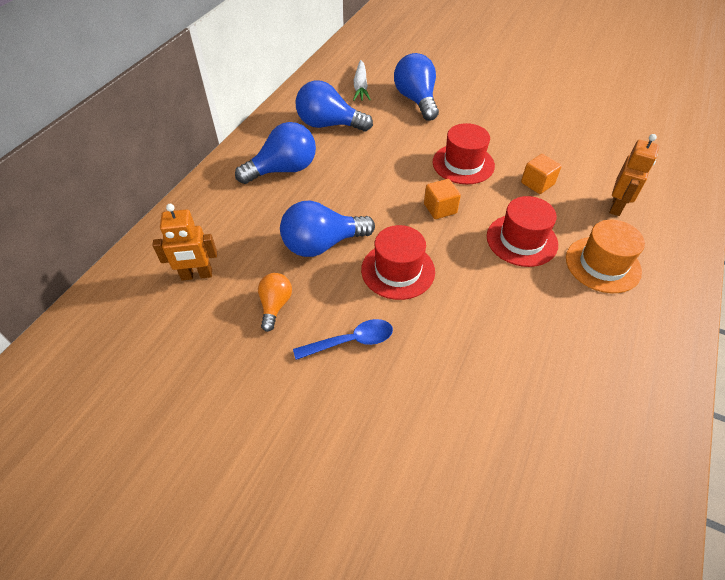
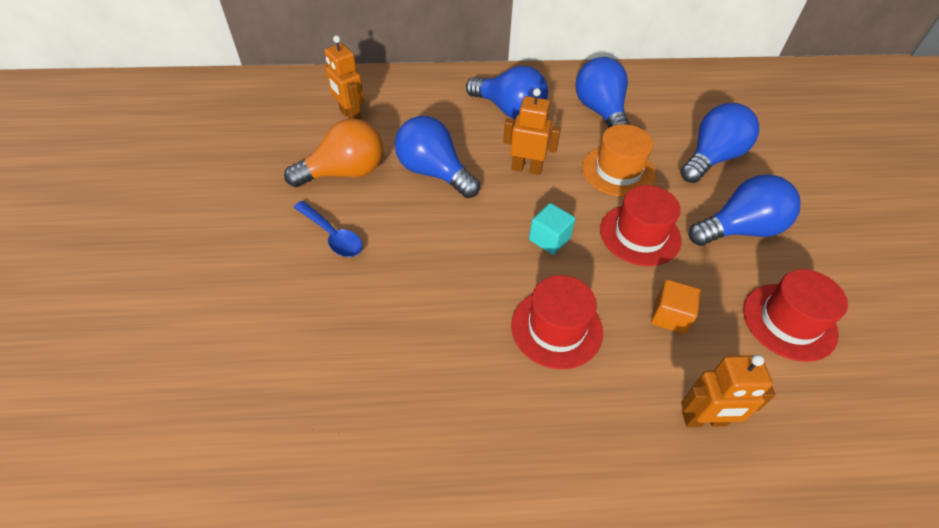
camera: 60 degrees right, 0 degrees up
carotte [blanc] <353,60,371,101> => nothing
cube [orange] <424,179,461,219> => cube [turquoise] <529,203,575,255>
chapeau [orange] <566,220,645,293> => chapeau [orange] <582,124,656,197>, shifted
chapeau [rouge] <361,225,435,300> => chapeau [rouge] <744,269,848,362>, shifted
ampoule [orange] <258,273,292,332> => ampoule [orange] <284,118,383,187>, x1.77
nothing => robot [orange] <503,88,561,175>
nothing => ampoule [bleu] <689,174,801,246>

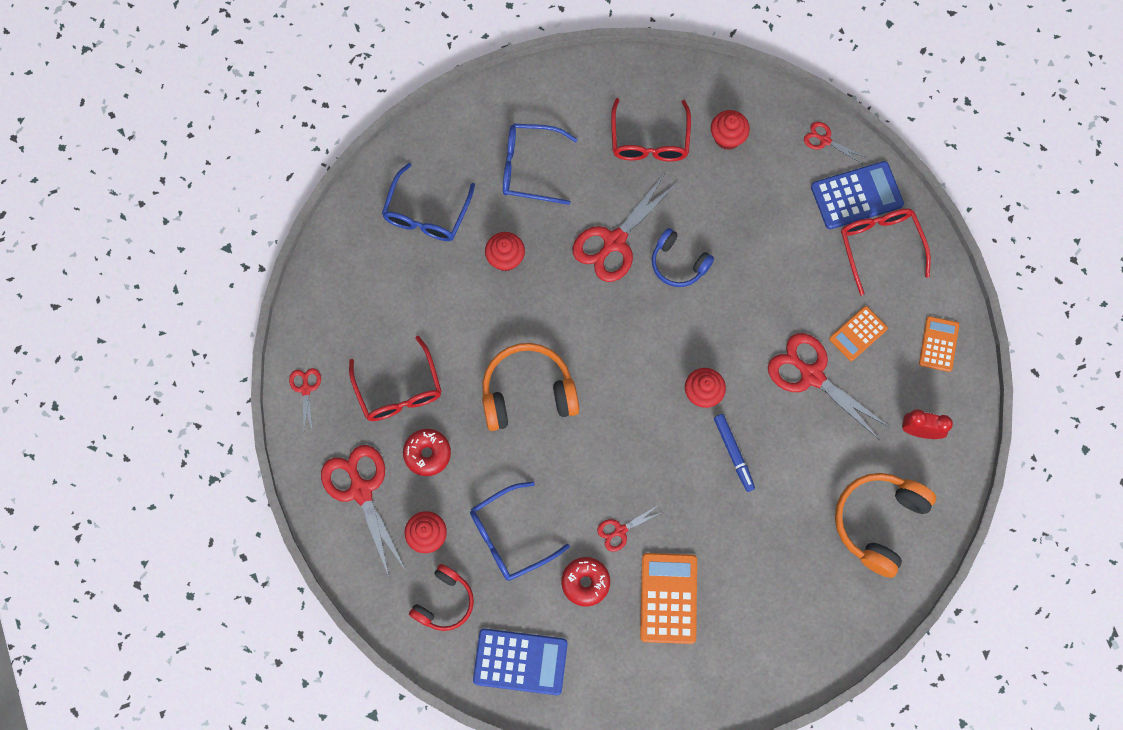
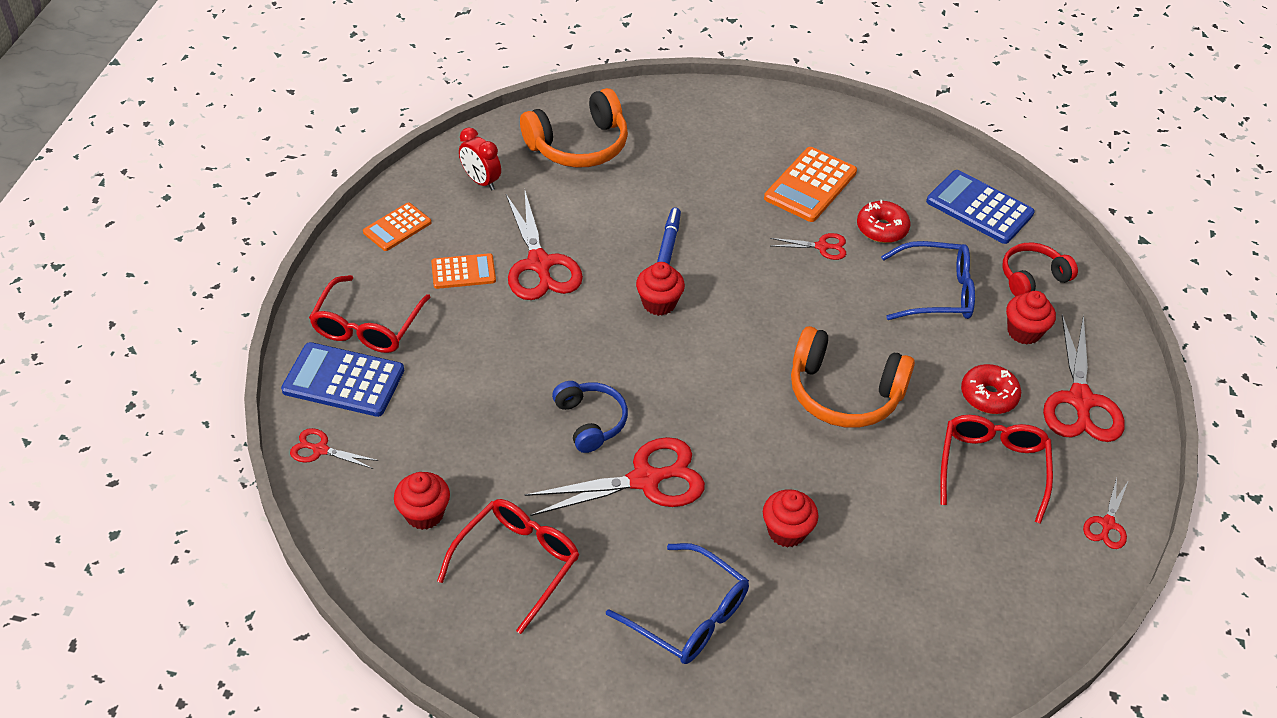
camera: 150 degrees left, 25 degrees down
ciseaux [rouge] <804,122,865,164> => ciseaux [rouge] <290,428,379,469>, 135 degrees clockwise
lunettes [bleu] <382,163,475,241> => nothing

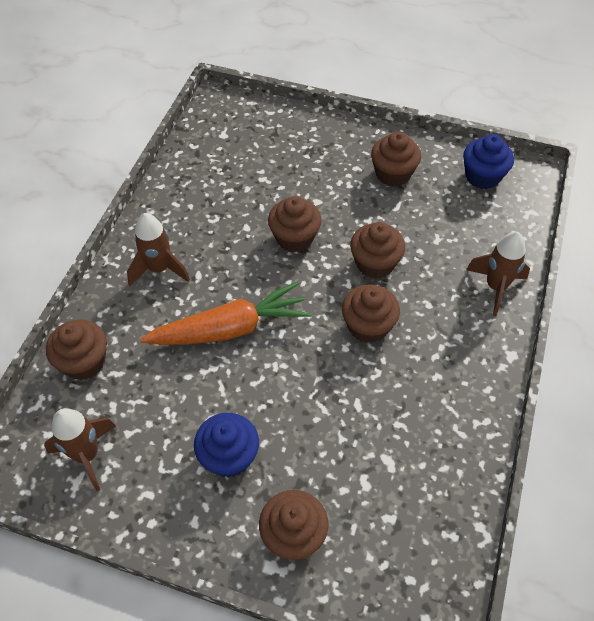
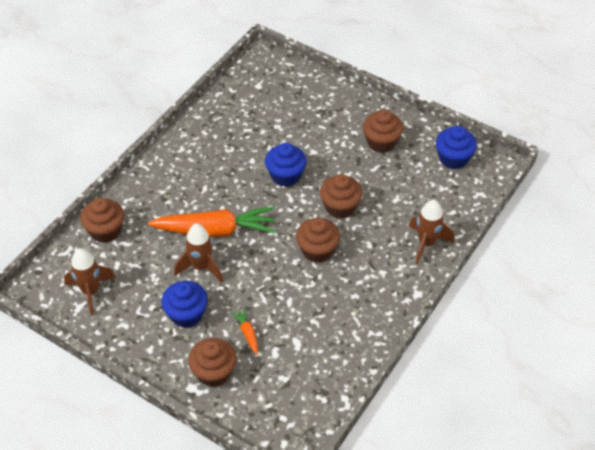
camera: 15 degrees right, 5 degrees down
muffin [marron] <268,196,321,252> => muffin [bleu] <265,143,307,187>
fusée [marron] <127,213,190,286> => fusée [marron] <174,224,223,283>, shifted
nothing => carotte [orange] <231,308,258,355>

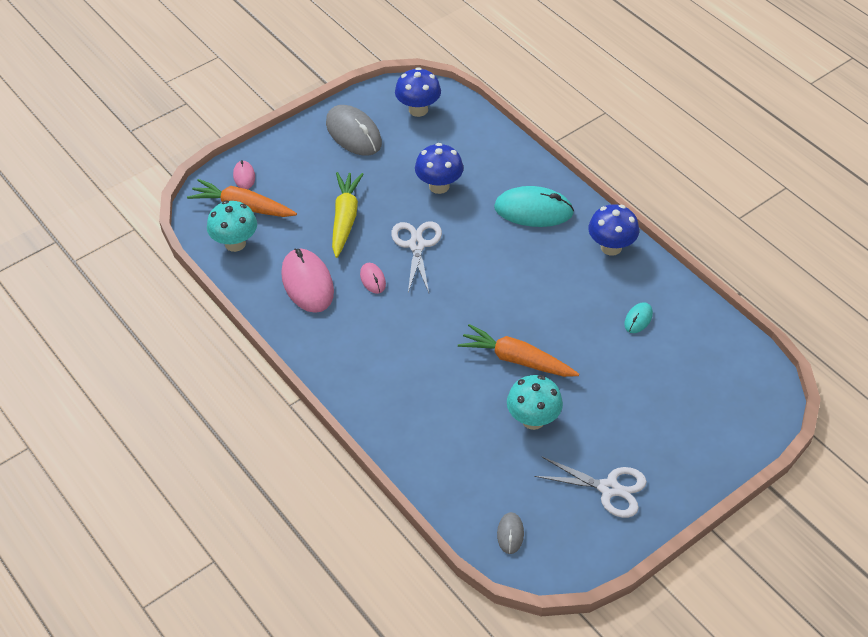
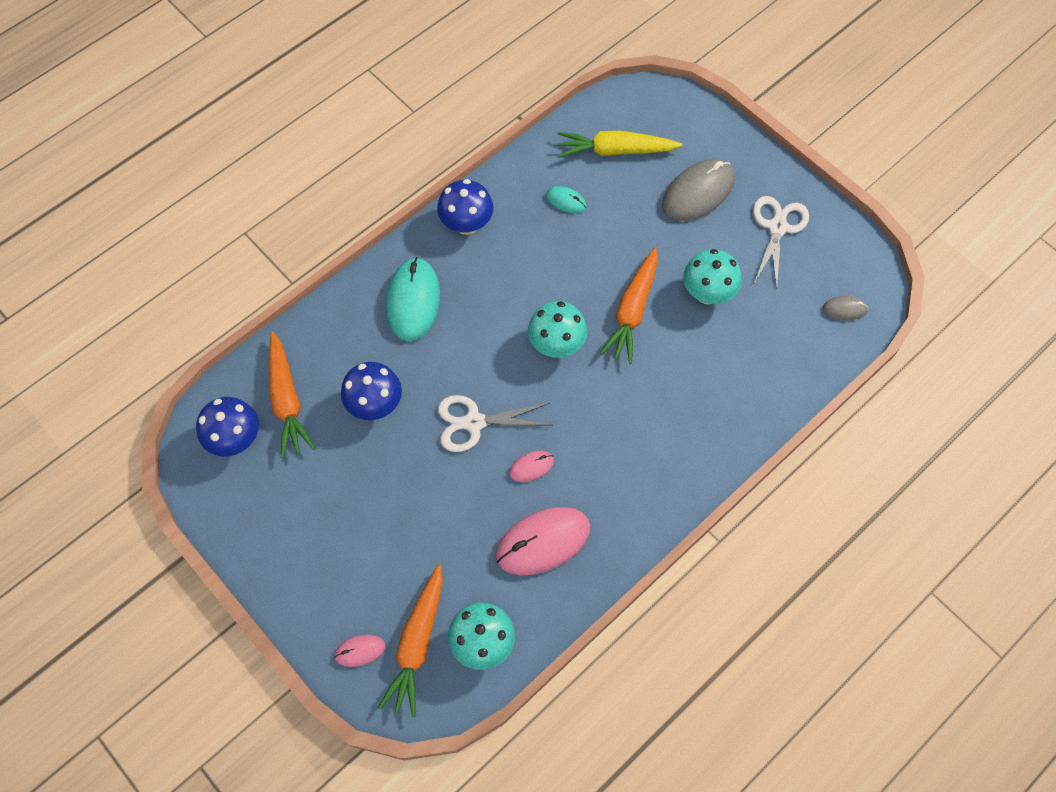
camera: 95 degrees left, 15 degrees up
souris [gris] <326,105,382,156> => souris [gris] <662,159,735,221>, shifted
carotte [jaune] <332,172,363,258> => carotte [jaune] <557,131,682,158>, shifted
nothing => champignon [turquoise] <528,301,587,358>
nothing => carotte [orange] <269,331,316,458>

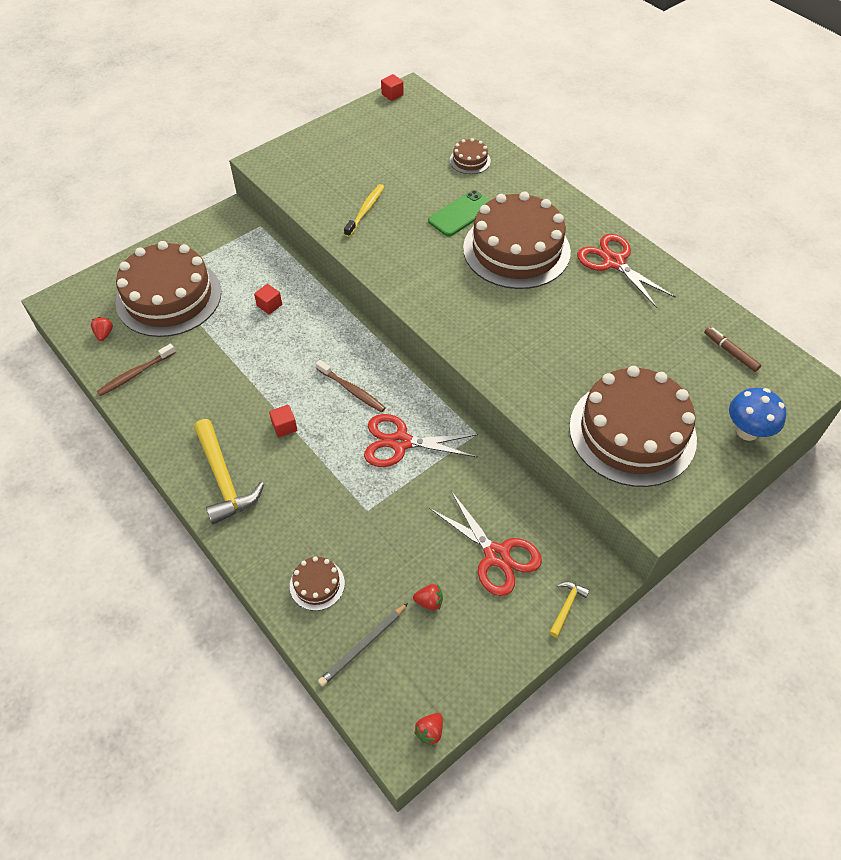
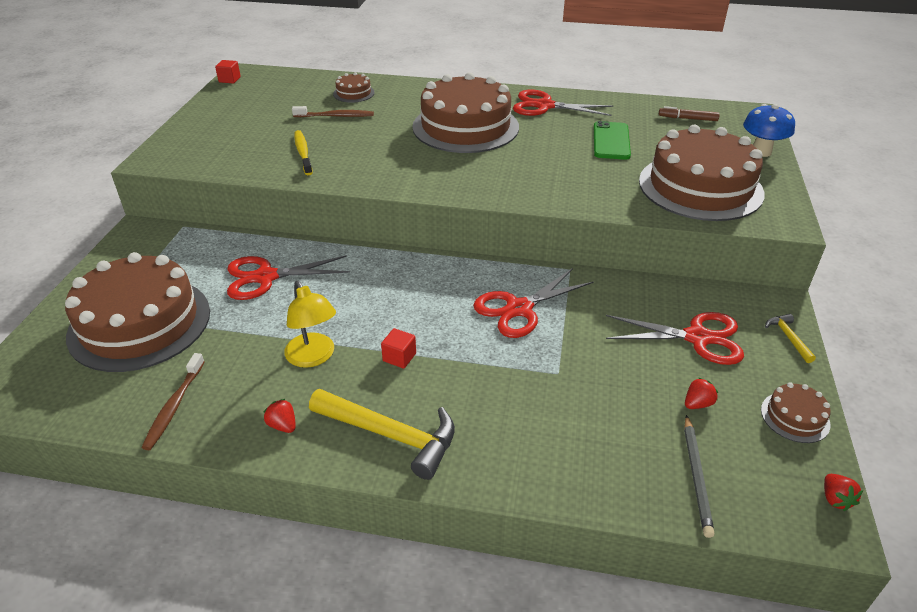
camera: 40 degrees left, 15 degrees down
téléphone [vert] <428,190,490,237> => téléphone [vert] <594,121,631,160>, shifted
cube [rouge] <254,284,282,314> => ciseaux [rouge] <227,255,350,300>
fraise [rouge] <91,317,113,341> => fraise [rouge] <264,399,296,433>, shifted
brosse à dents [marron] <316,360,386,413> => brosse à dents [marron] <292,106,374,117>, shifted
gâteau [marron] <290,556,345,611> => gâteau [marron] <761,382,831,443>, shifted
nothing => lampe [jaune] <284,281,336,368>

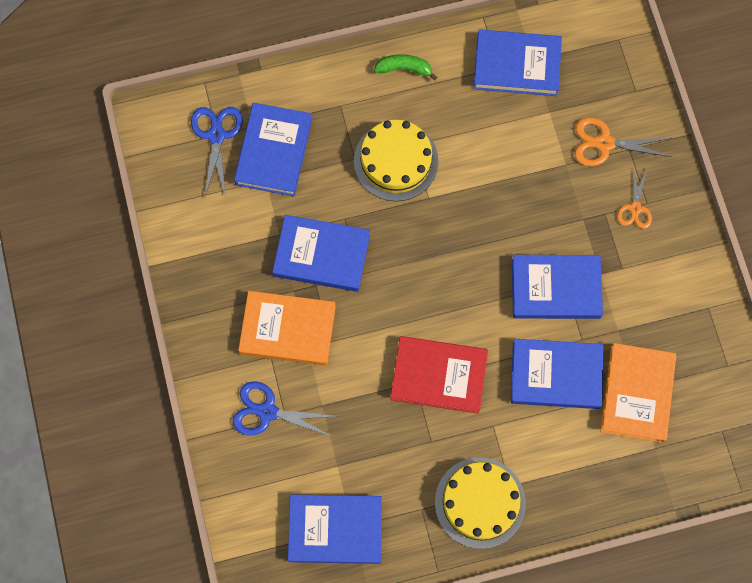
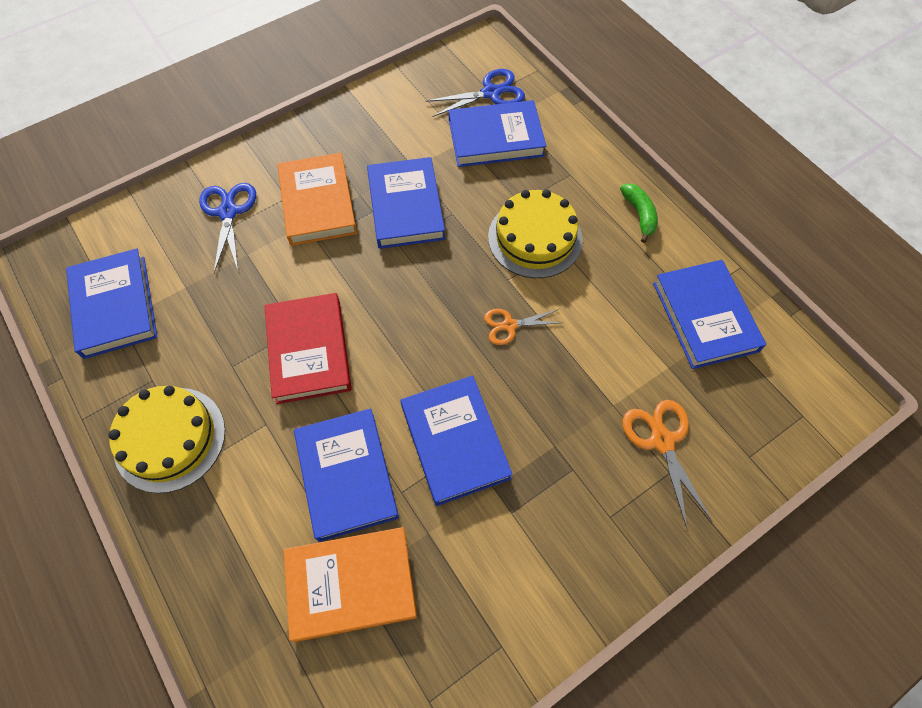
camera: 70 degrees right, 10 degrees down
ciseaux [orange] <617,166,652,229> => ciseaux [orange] <484,309,563,345>, shifted

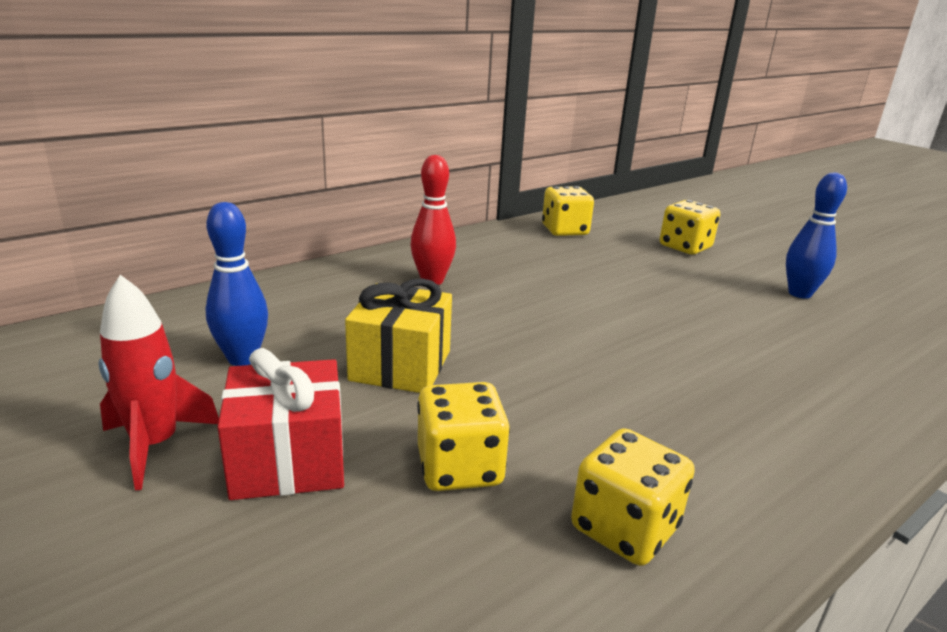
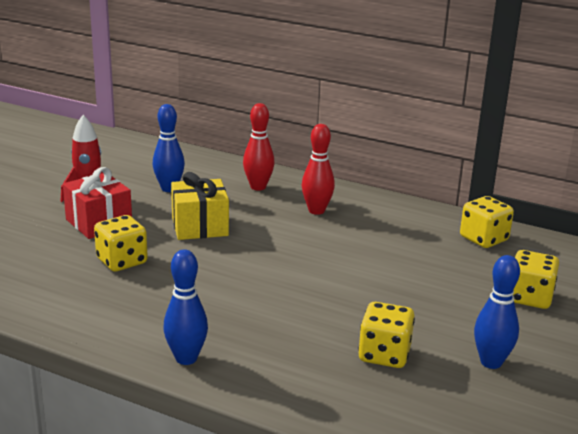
camera: 65 degrees right, 0 degrees up
dé [jaune] <571,428,695,566> => dé [jaune] <358,302,415,368>, shifted
nothing => quille [rouge] <243,103,274,191>
nothing => quille [bleu] <163,249,208,365>

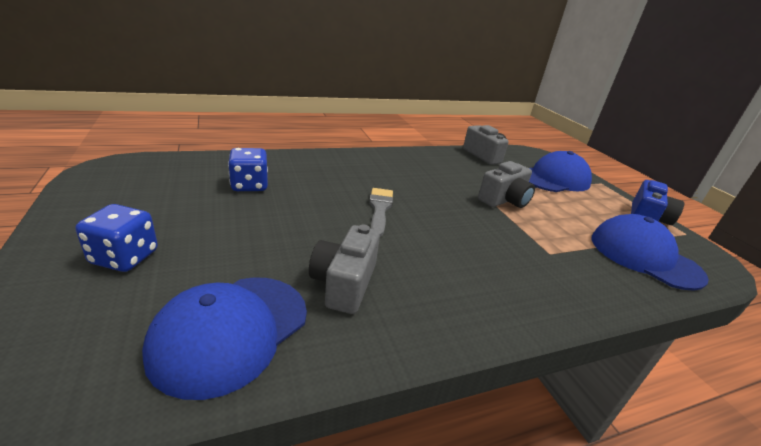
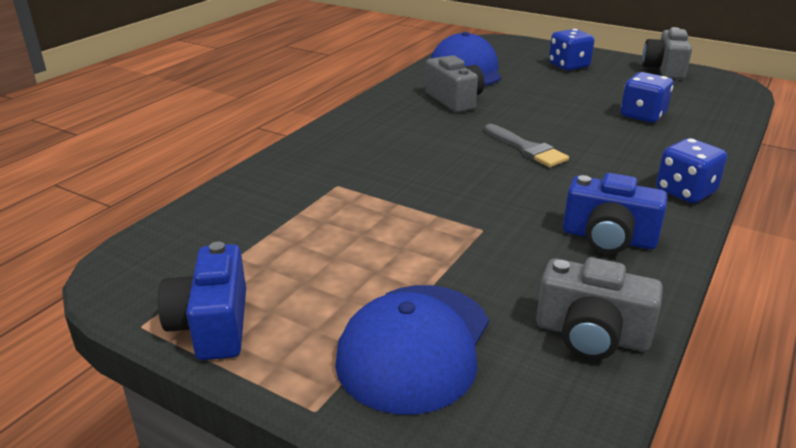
camera: 145 degrees right, 0 degrees up
appareil photo [gris] <478,161,535,208> => appareil photo [gris] <642,27,692,79>, shifted
casquette [bleu] <591,214,709,291> => nothing
nothing => dé [bleu] <656,138,727,203>
nothing => appareil photo [bleu] <563,173,668,254>

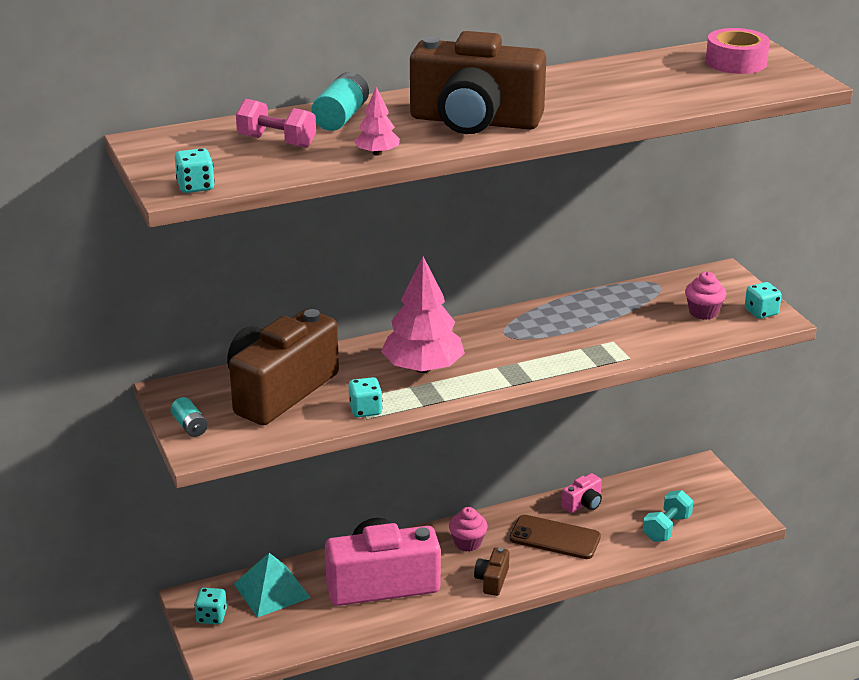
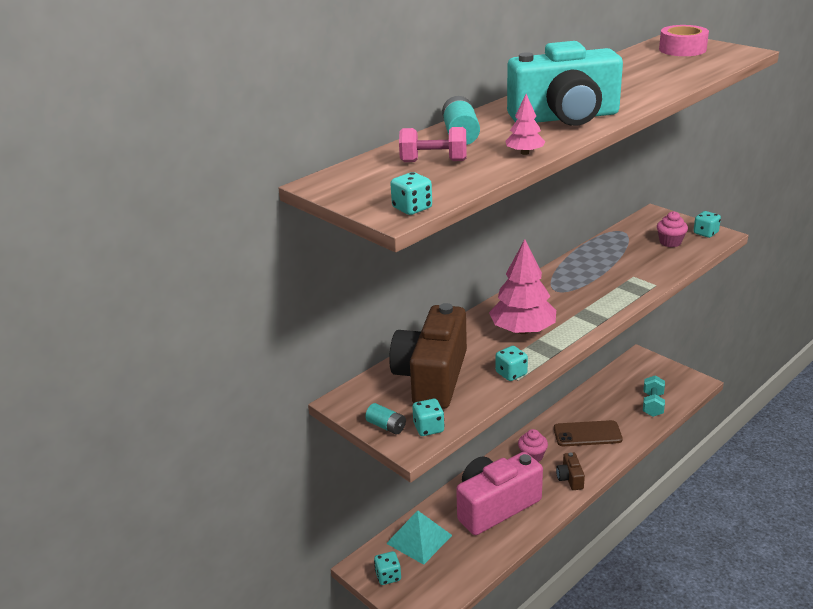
camera: 20 degrees left, 0 degrees up
appareil photo [marron] <410,31,546,134> => appareil photo [turquoise] <507,41,623,126>
appareil photo [rose] <562,473,602,513> => nothing
nothing => dé [turquoise] <412,399,445,436>

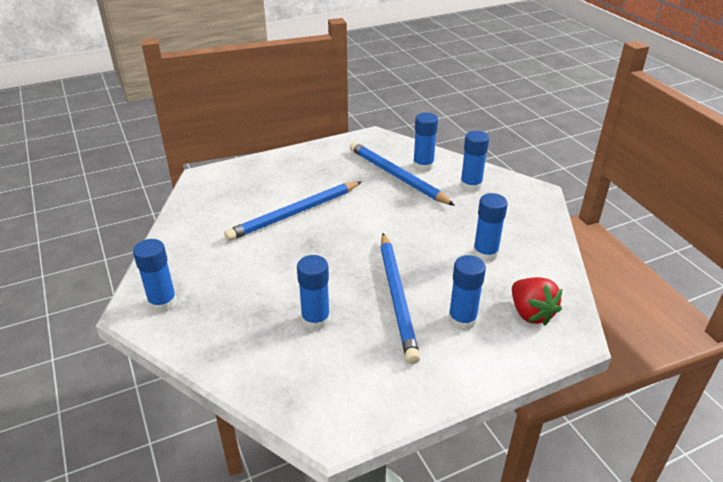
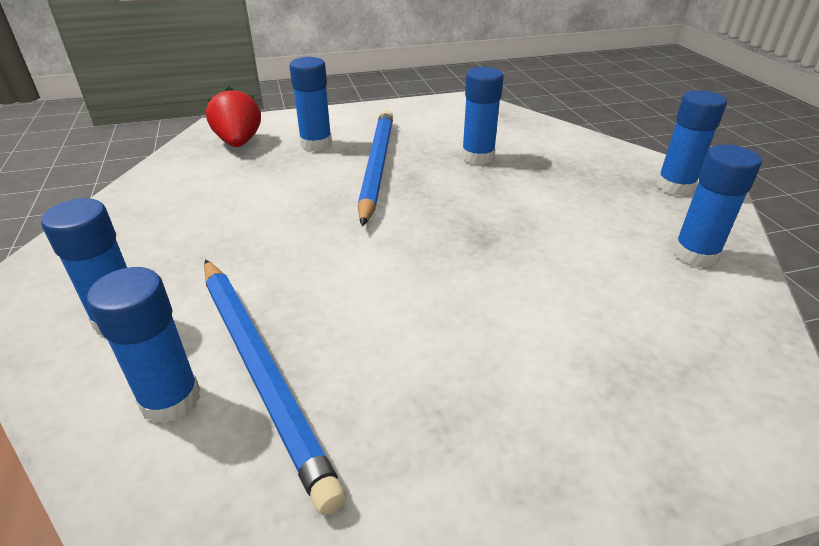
camera: 170 degrees left, 0 degrees up
crayon [bleu] <224,181,362,241> => nothing
bâton de colle [bleu] <473,193,508,262> => bâton de colle [bleu] <673,145,762,268>, shifted

